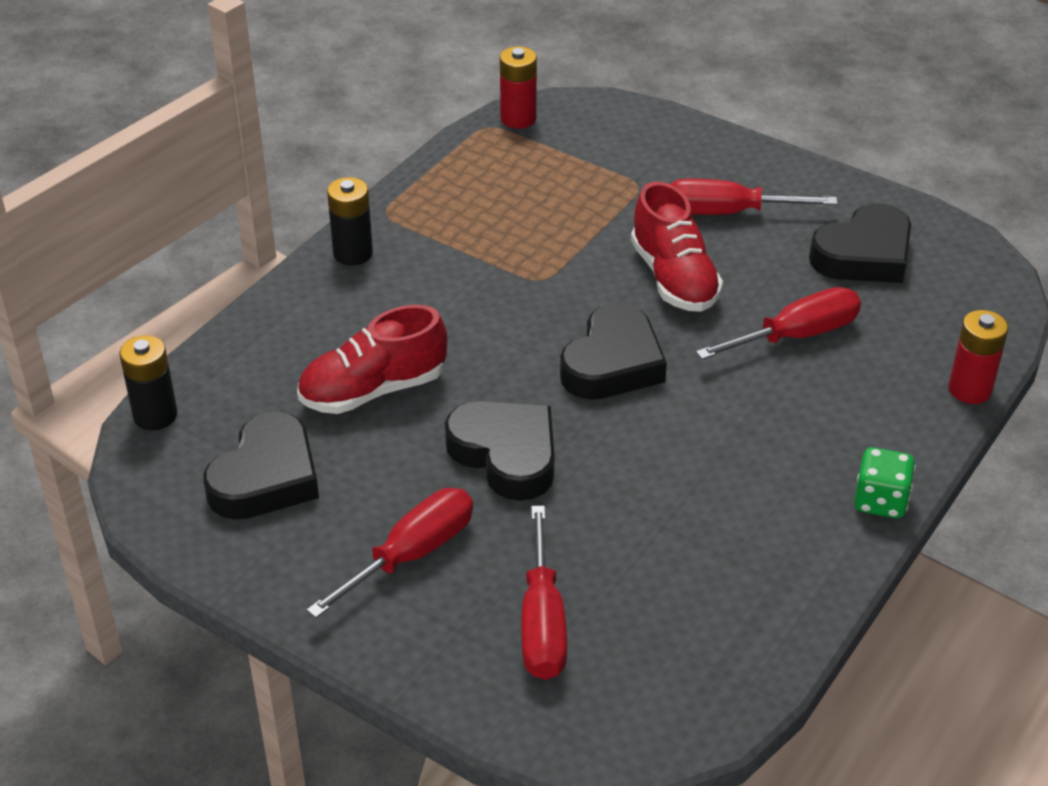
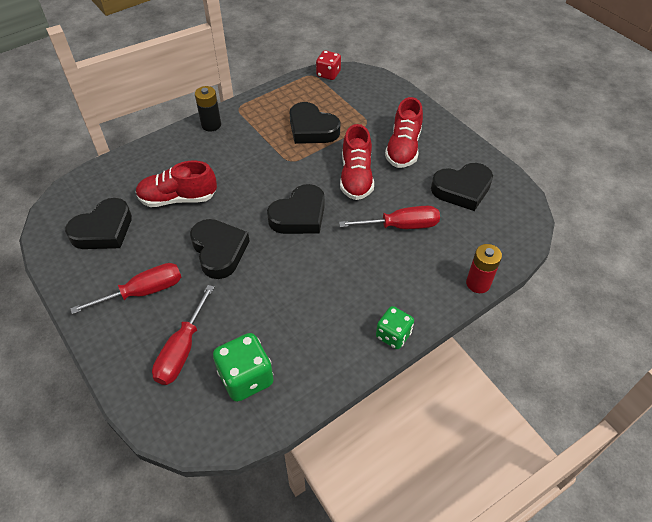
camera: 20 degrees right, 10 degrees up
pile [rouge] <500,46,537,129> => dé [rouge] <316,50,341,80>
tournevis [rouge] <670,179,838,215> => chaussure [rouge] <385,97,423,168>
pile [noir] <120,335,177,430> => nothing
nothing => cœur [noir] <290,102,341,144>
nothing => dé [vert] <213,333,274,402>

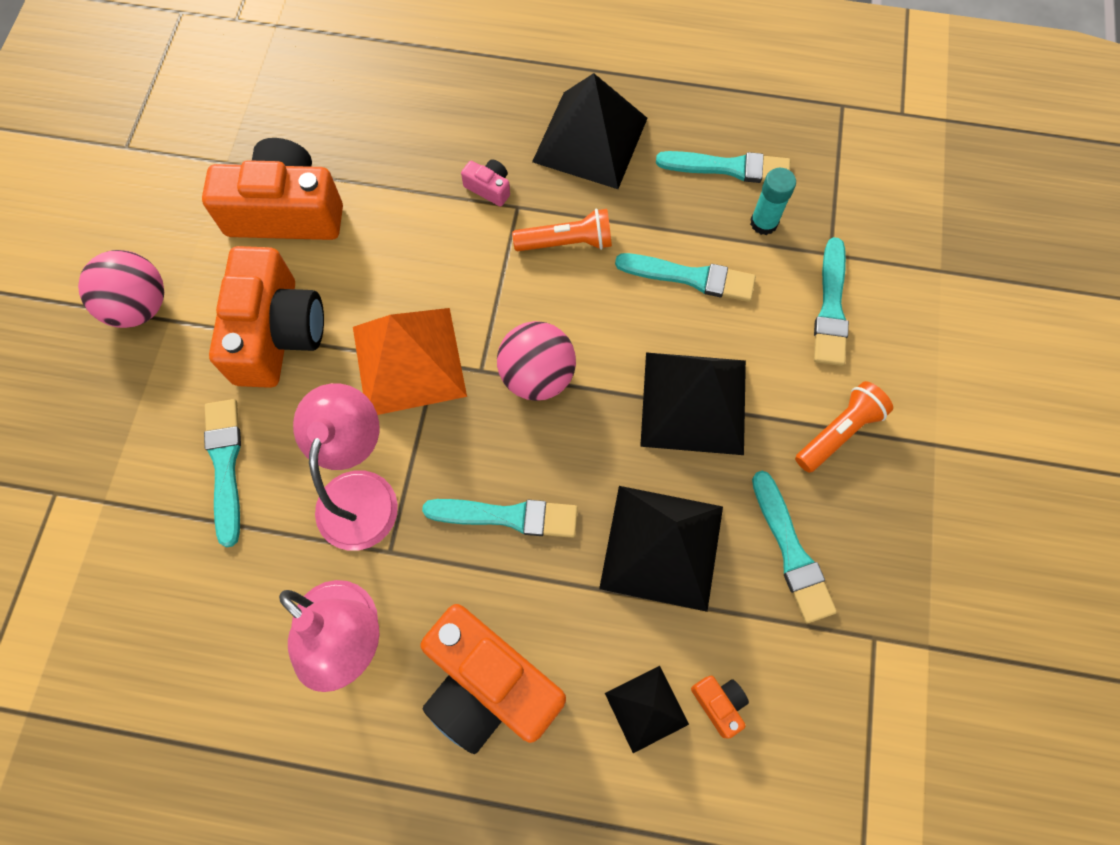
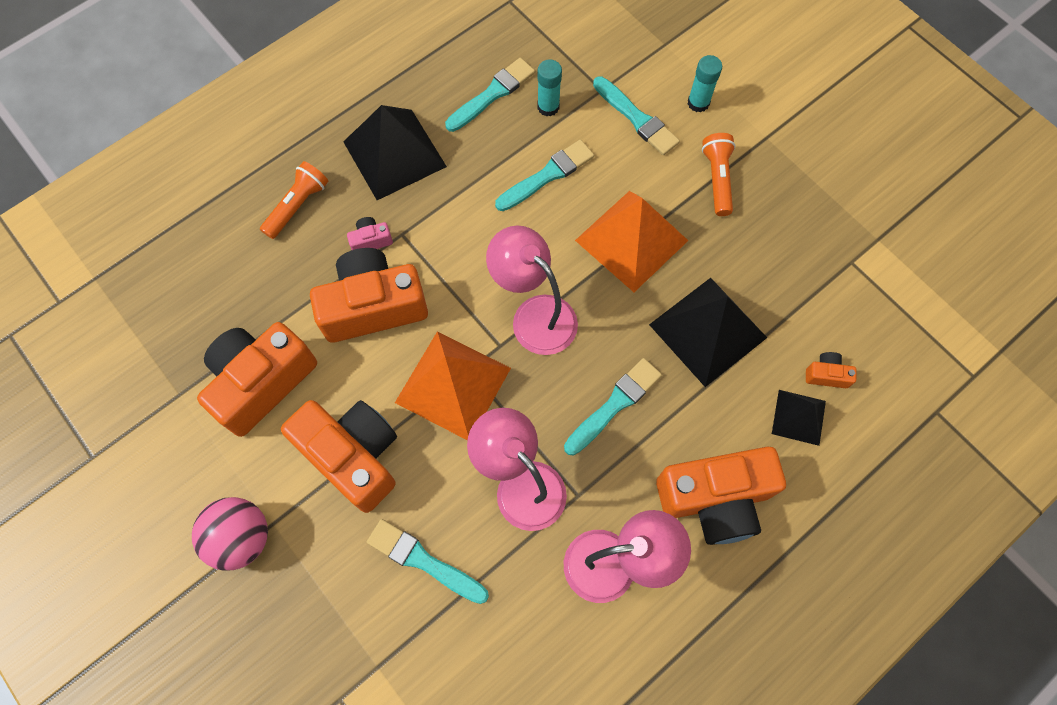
camera: 50 degrees left, 0 degrees up
lampe de poche [orange] <512,209,612,251> => lampe de poche [orange] <260,161,328,239>, shifted
balle [rose] <497,321,576,401> => lampe [rose] <486,226,578,355>
pyramide [noir] <640,352,746,455> => pyramide [orange] <575,191,688,292>
pinceau [turquoise] <752,471,837,624> => nothing
nothing => bâton de colle [turquoise] <688,55,722,113>
nothing => appareil photo [orange] <310,248,428,343>

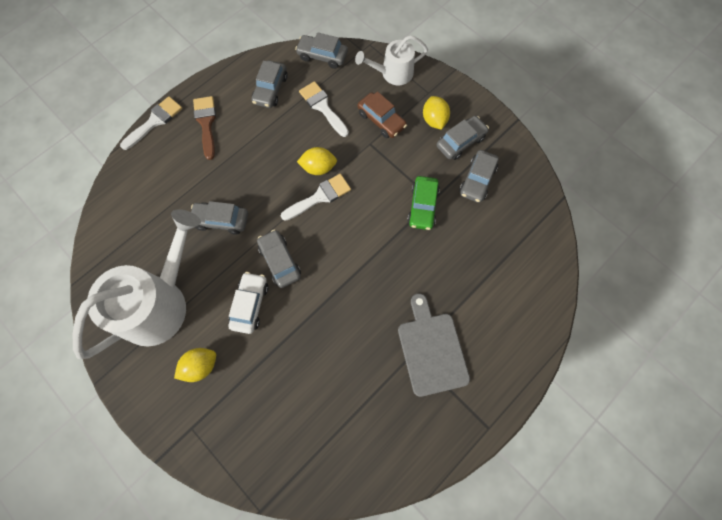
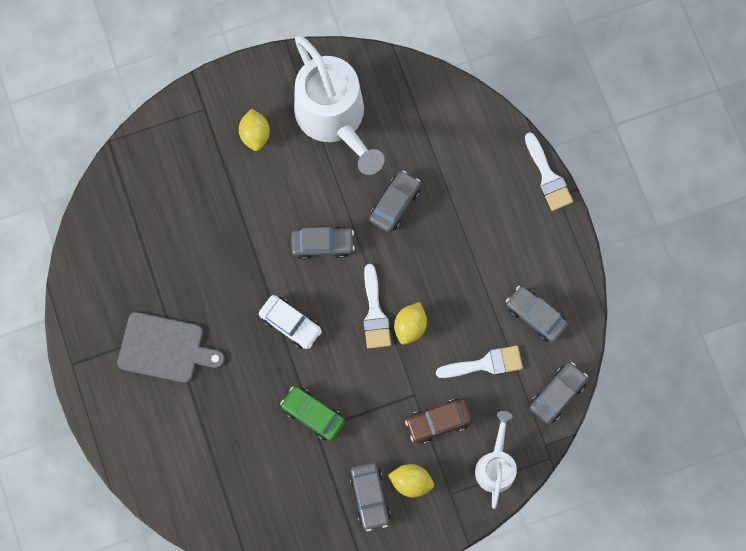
camera: 115 degrees right, 5 degrees up
pinceau [marron] <193,96,216,160> => nothing
voiture [gris] <459,150,499,203> => nothing
voiture [blanc] <228,272,268,334> => voiture [blanc] <259,295,322,349>, shifted

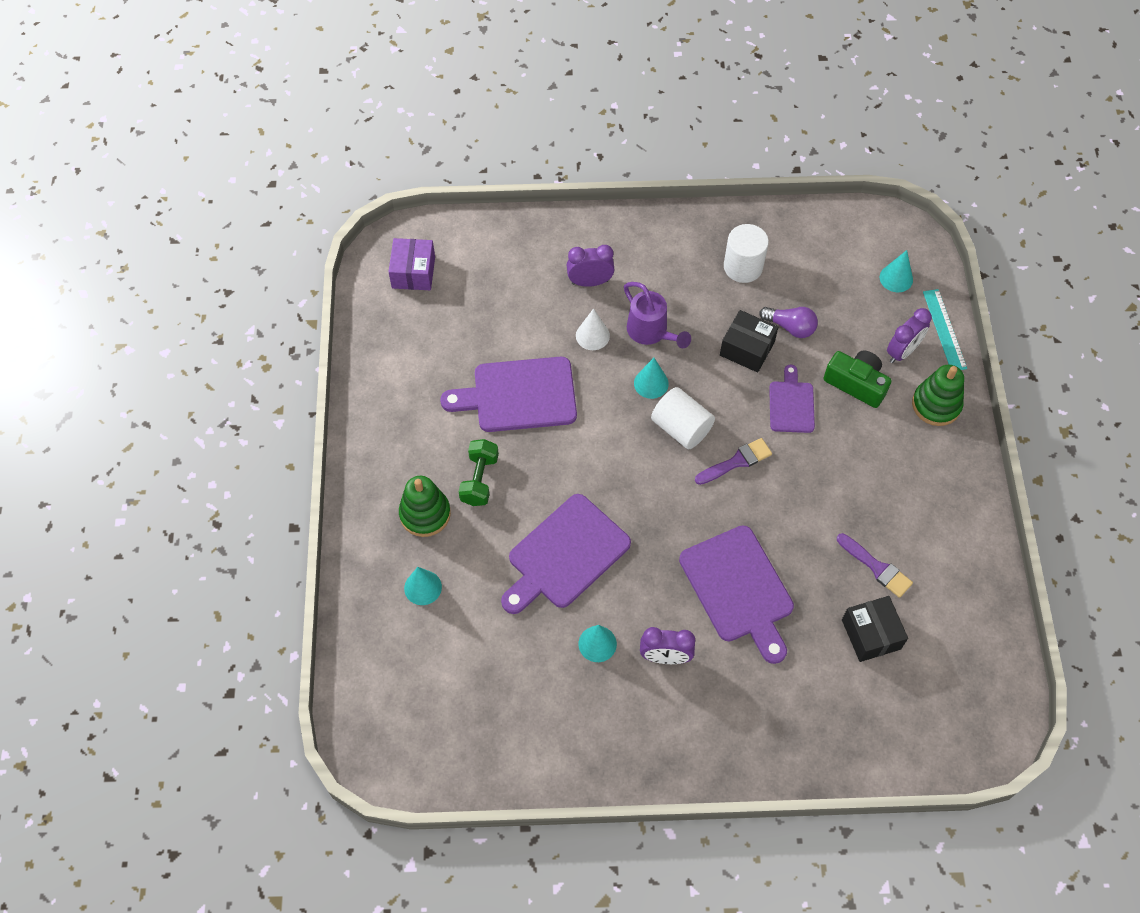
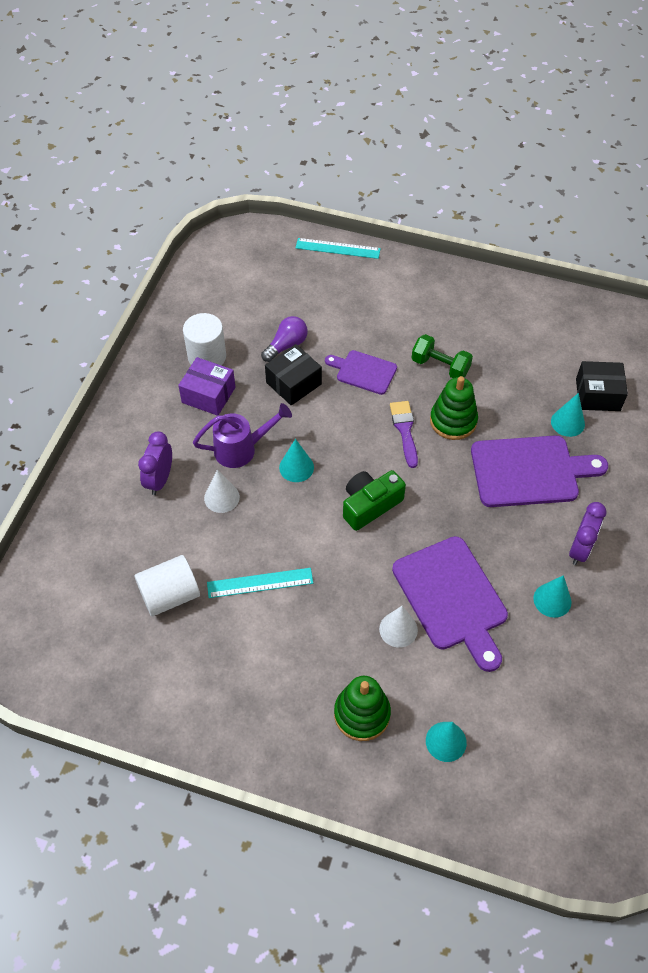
camera: 70 degrees left, 5 degrees down
boîte [violet] <389,238,435,290> => boîte [violet] <178,357,235,416>, shifted
cône [turquoise] <880,250,913,292> => cône [turquoise] <551,393,585,437>, shifted
réveil [violet] <887,308,932,363> => nothing
appareil photo [vert] <823,350,892,408> => appareil photo [vert] <343,470,406,531>, shifted
planche à découper [violet] <440,357,577,432> => règle [turquoise] <207,568,313,598>
jouet à empiler [vert] <912,365,964,426> => jouet à empiler [vert] <430,376,478,440>, shifted
cylindre [blanc] <651,387,715,450> => cylindre [blanc] <135,555,200,616>, shifted
haltère [vert] <458,439,499,506> => haltère [vert] <412,334,473,378>, shifted
pinceau [violet] <837,533,913,598> => nothing
nothing => cône [blanc] <379,606,418,648>

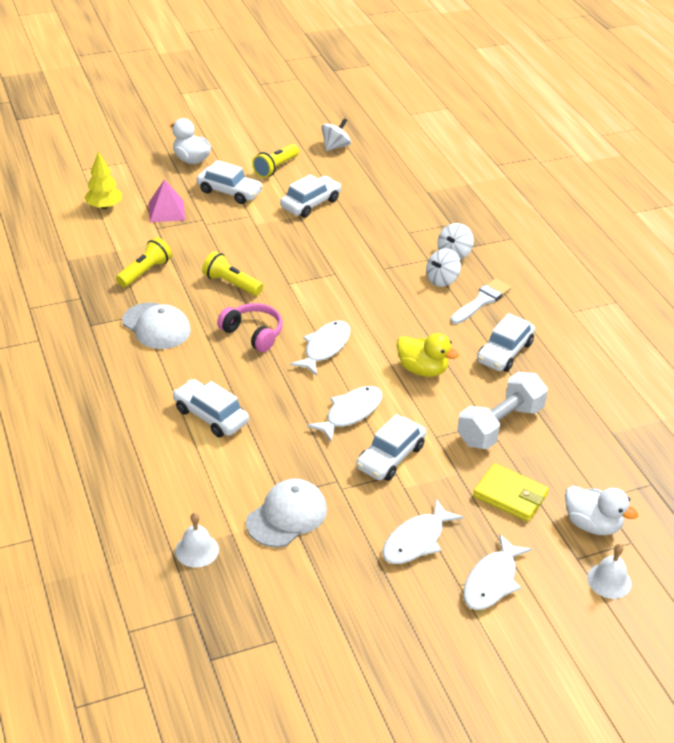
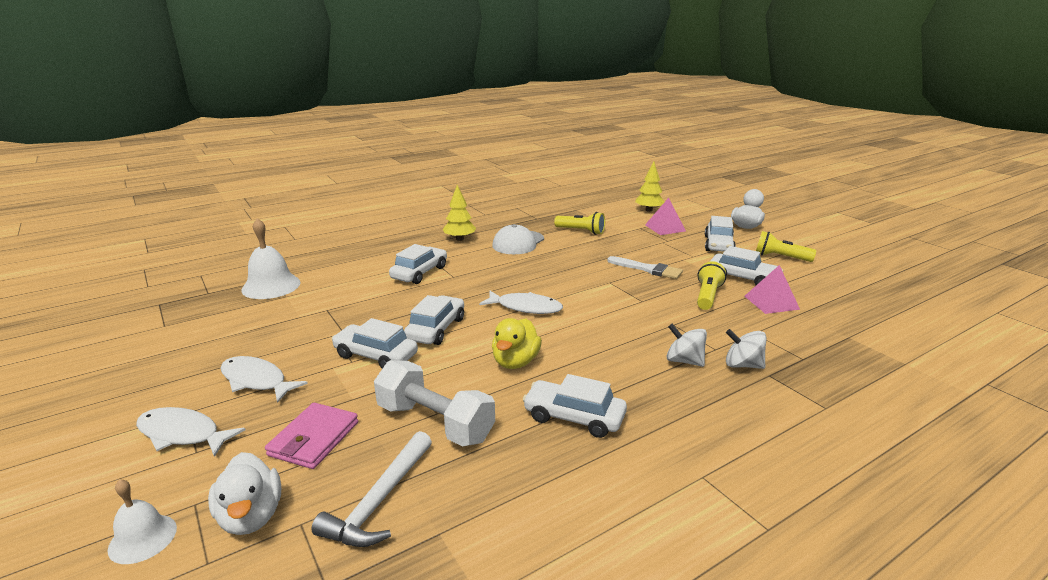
camera: 80 degrees right, 15 degrees down
toupie [blanc] <321,119,351,151> => nothing
lampe de poche [jaune] <202,251,263,296> => lampe de poche [jaune] <697,261,726,310>, shifted
pinceau [blanc] <450,278,511,324> => pinceau [blanc] <607,256,683,279>, shifted
casque audio [rose] <217,303,283,352> => nothing
poisson [blanc] <307,386,383,442> => voiture [blanc] <404,295,464,345>
portefeuille [jaune] <473,463,549,522> => portefeuille [rose] <265,403,358,469>
casquette [blanc] <246,479,327,547> => nothing
canard [blanc] <565,486,638,535> => canard [blanc] <208,452,281,535>, 45 degrees counterclockwise
cloche [blanc] <175,512,219,568> => cloche [blanc] <241,218,301,299>, x1.67
nothing => arbre [jaune] <443,185,476,241>
nothing => pyramide [rose] <744,265,800,314>
nothing => marteau [blanc] <312,431,432,547>

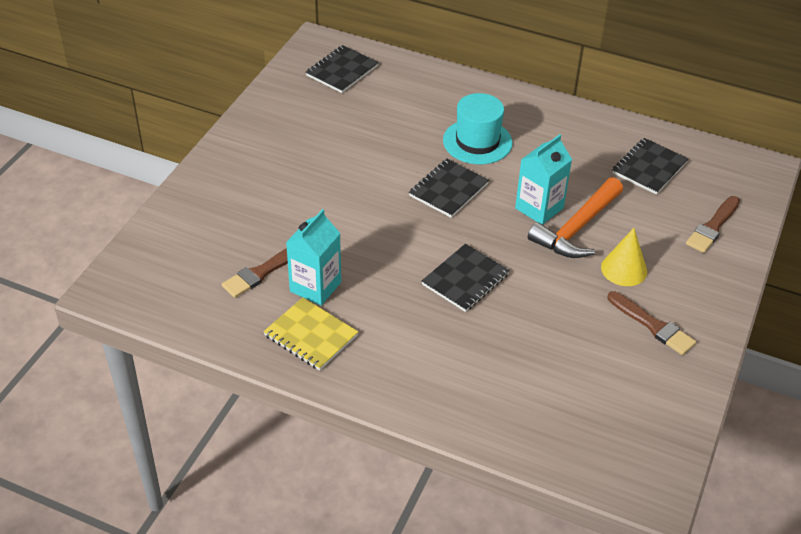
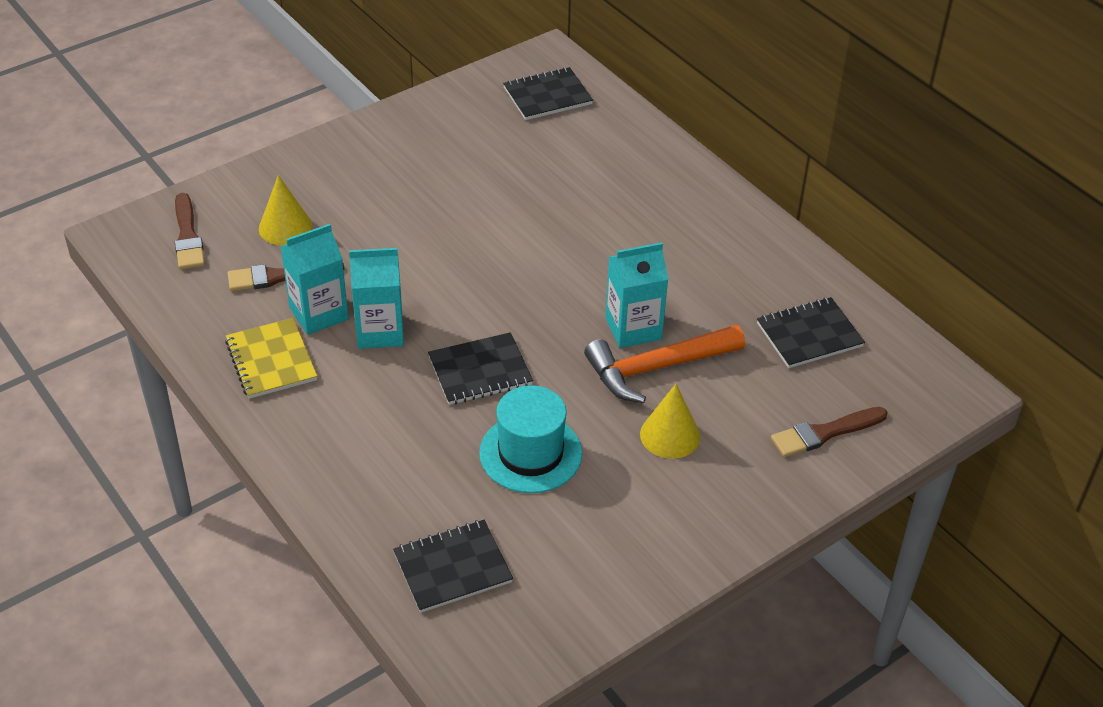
camera: 30 degrees right, 0 degrees up
chapeau [turquoise] <443,93,513,164> => chapeau [turquoise] <479,385,582,493>, shifted
carnet [noir] <409,159,489,218> => carnet [noir] <393,520,513,613>, shifted
pinceau [marron] <608,291,696,355> => pinceau [marron] <175,193,205,270>, shifted
nothing => cône [jaune] <259,175,312,245>
nothing => brique de lait [turquoise] <349,248,404,349>

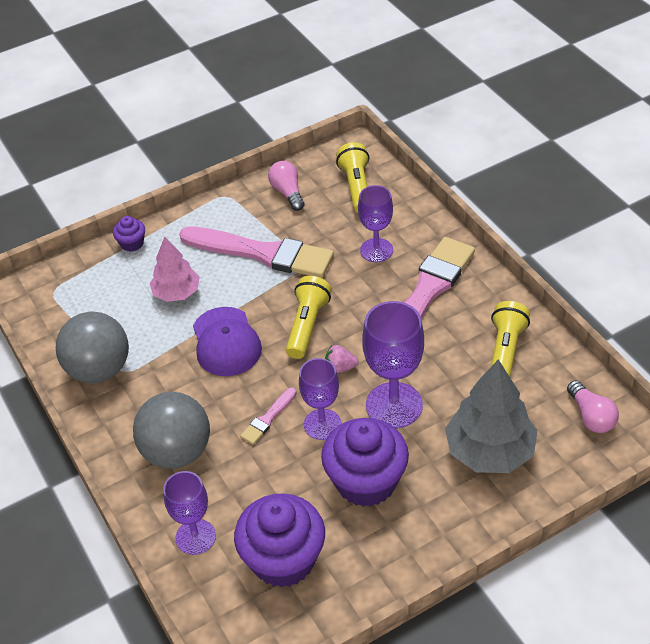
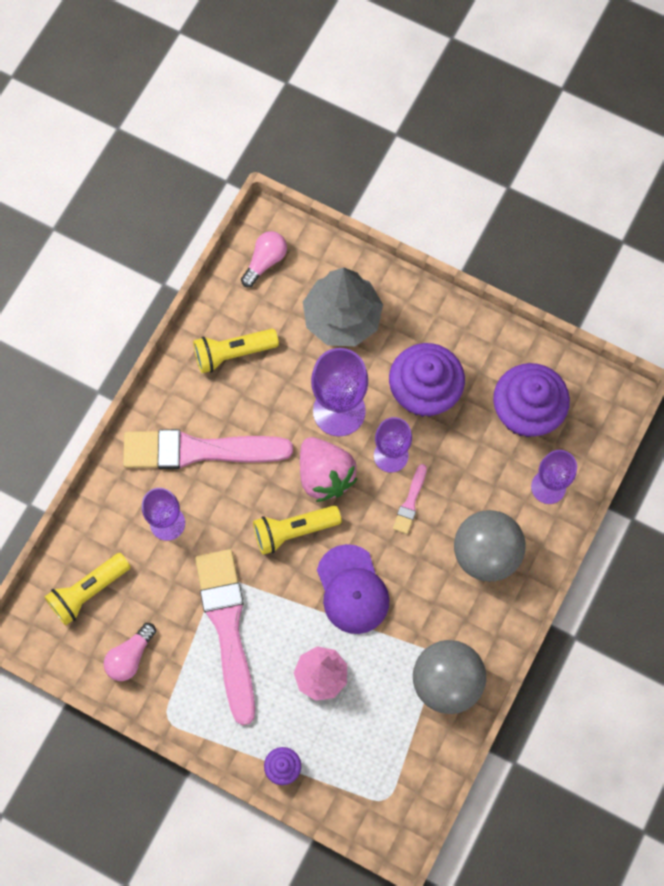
camera: 125 degrees left, 25 degrees up
casquette [violet] <193,307,262,376> => casquette [violet] <317,544,390,634>, 120 degrees clockwise
fraise [rose] <325,345,358,373> => fraise [rose] <300,437,358,502>, x2.10
pinceau [rose] <240,387,296,445> => pinceau [rose] <393,464,427,534>, 105 degrees clockwise

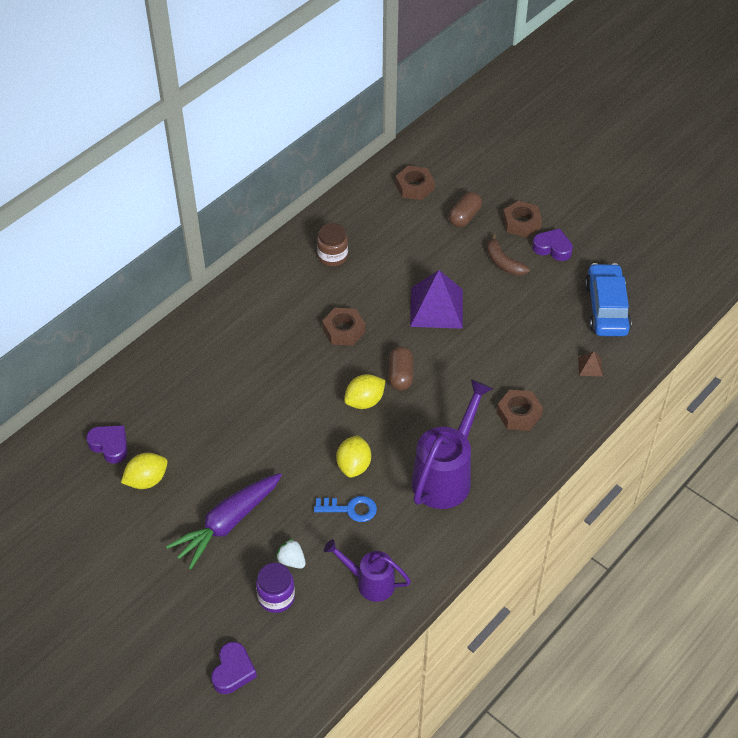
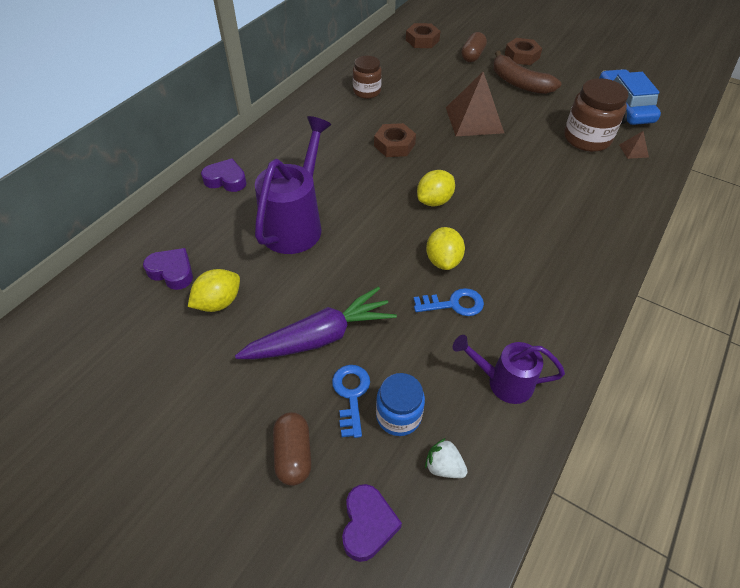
camera: 10 degrees left, 0 degrees up
cœur [violet] <532,229,573,261> => cœur [violet] <201,158,247,192>, shifted
banane [marron] <487,234,529,276> => banane [marron] <493,51,561,94>, x1.50
pyramide [violet] <410,270,463,329> => pyramide [marron] <446,72,504,136>
gélule [marron] <389,346,413,391> => gélule [marron] <273,412,311,486>, shifted
arrosoir [violet] <412,379,493,509> => arrosoir [violet] <255,116,331,254>, shifted
écrou [marron] <497,390,543,431> => nothing
carotte [violet] <166,473,282,570> => carotte [violet] <235,286,397,359>, 150 degrees counterclockwise
fraise [blanc] <276,538,306,569> => fraise [blanc] <425,438,468,478>, shifted
bocal [violet] <256,563,295,613> => bocal [bleu] <376,373,425,436>
nothing => bocal [marron] <564,78,628,152>
nothing => clé [bleu] <332,365,370,438>

